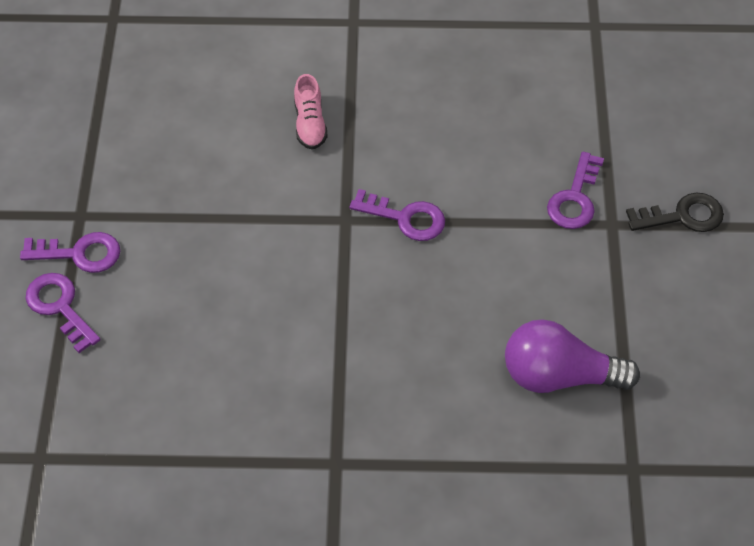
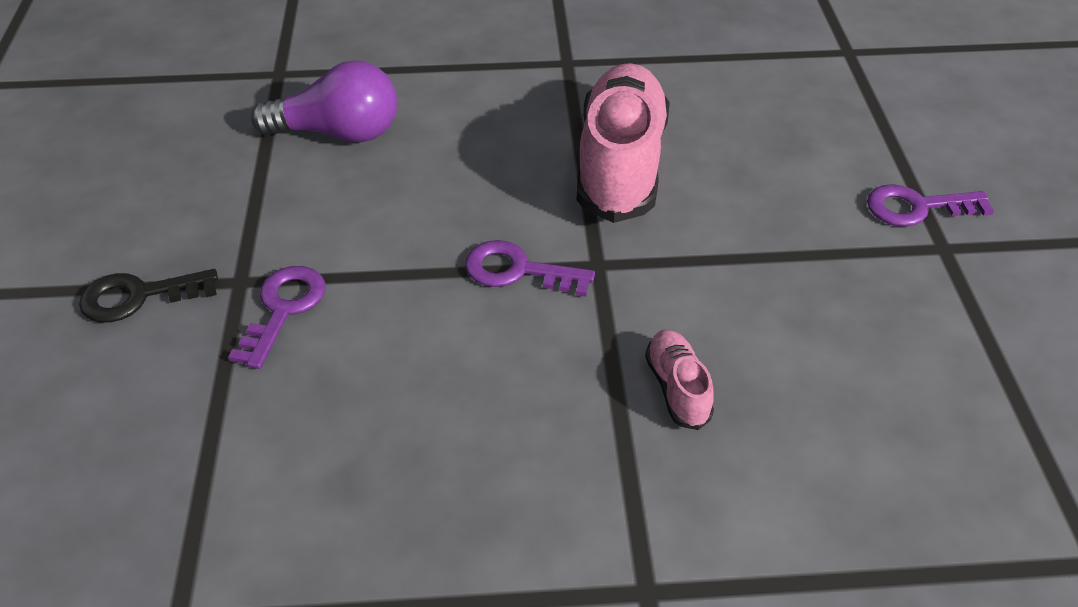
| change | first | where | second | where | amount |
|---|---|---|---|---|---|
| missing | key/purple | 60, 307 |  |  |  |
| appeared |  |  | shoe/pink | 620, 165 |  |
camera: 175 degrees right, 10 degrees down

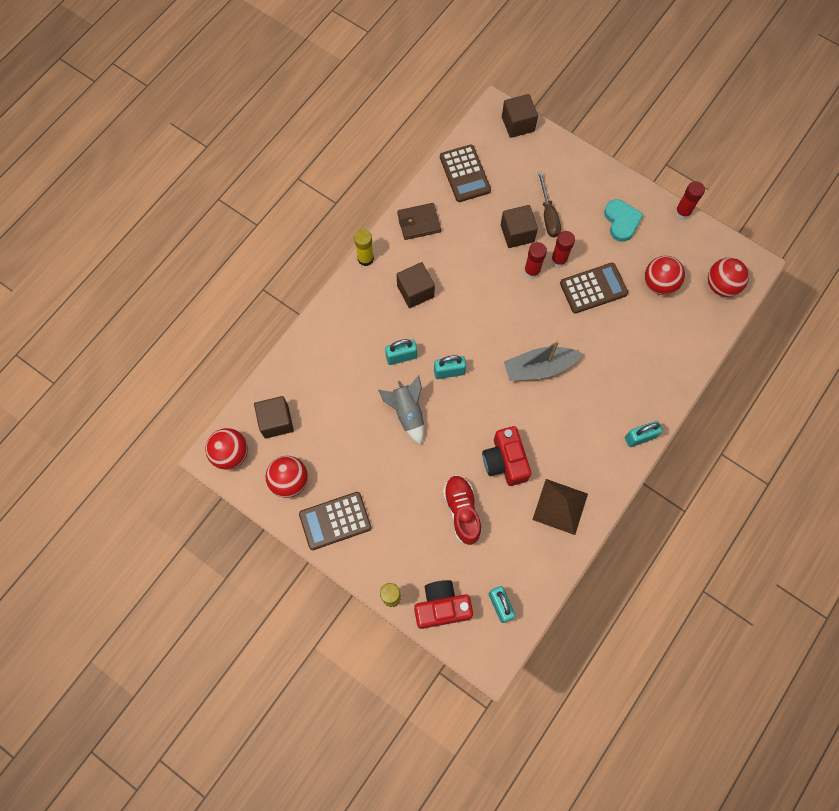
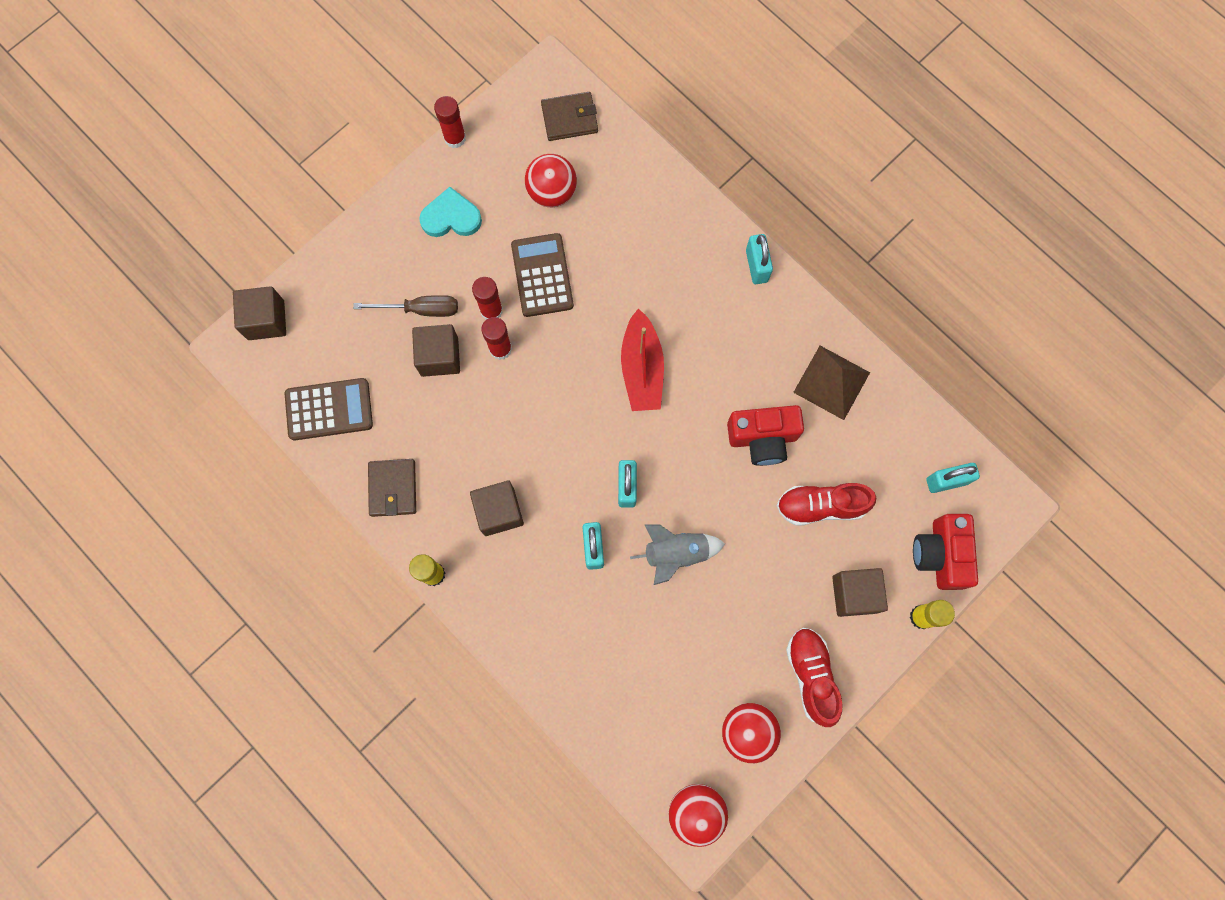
| change | first | where | second | where | amount |
|---|---|---|---|---|---|
| relocated | cube/brown | 276, 421 |  | 854, 594 |  |
| exchanged | calculator/brown | 335, 521 | shoe/red | 811, 676 |  |
| exchanged | ball/red | 721, 285 | wallet/brown | 569, 118 |  |
| colour | boat/grey | 539, 368 | boat/red | 642, 369 |  |
camera: 80 degrees left, 5 degrees up

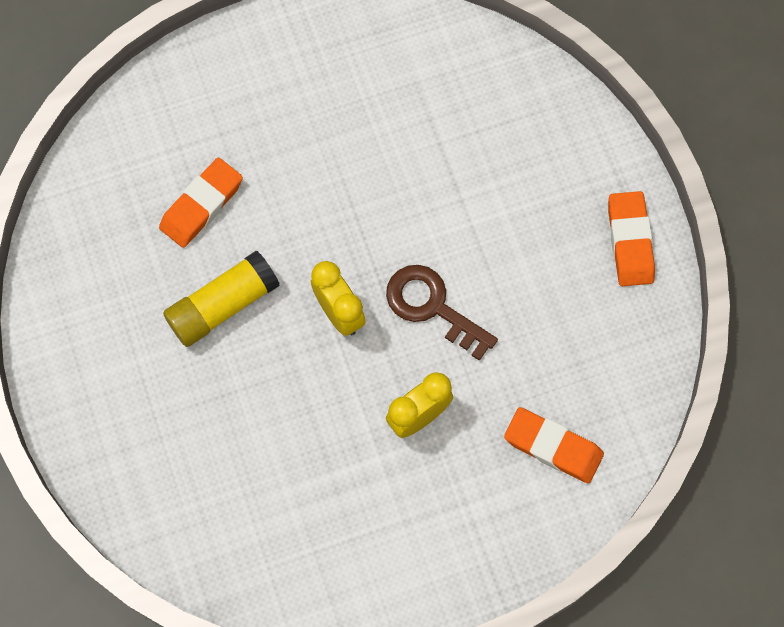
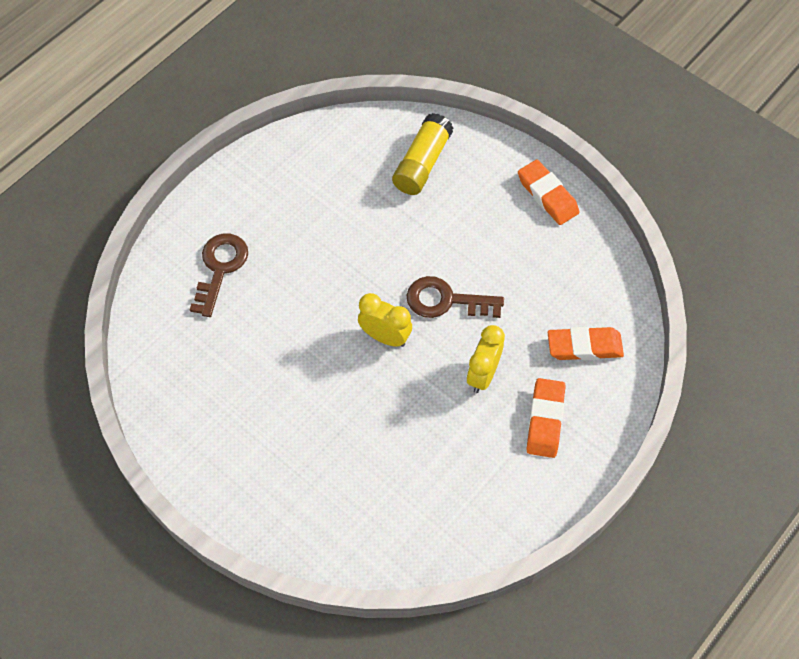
| change | first | where | second | where | amount |
|---|---|---|---|---|---|
| appeared |  |  | key/brown | 220, 268 |  |
| relocated | eraser/orange | 202, 205 |  | 545, 420 |  |
| relocated | glue stick/yellow | 223, 305 |  | 422, 163 |  |
camera: 30 degrees left, 10 degrees down

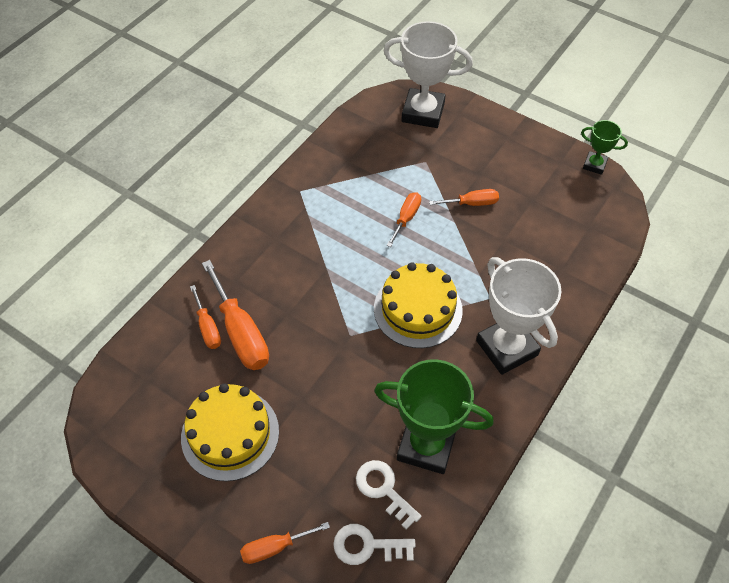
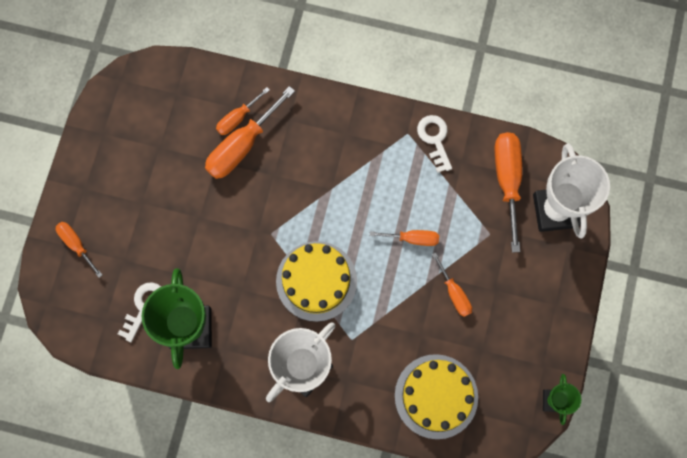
| change | first | where | second | where | amount |
|---|---|---|---|---|---|
| appeared |  |  | screwdriver/orange | 507, 180 |  |
| relocated | cake/yellow | 230, 434 |  | 436, 396 |  |
| relocated | key/white | 367, 546 |  | 434, 139 |  |
camera: 70 degrees right, 20 degrees up

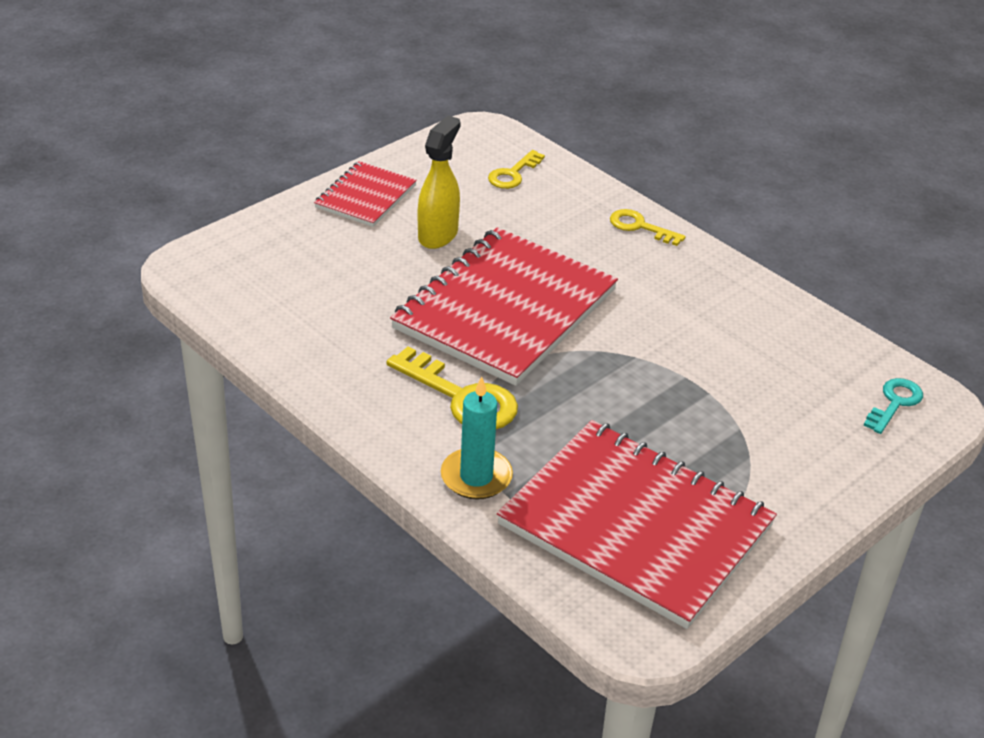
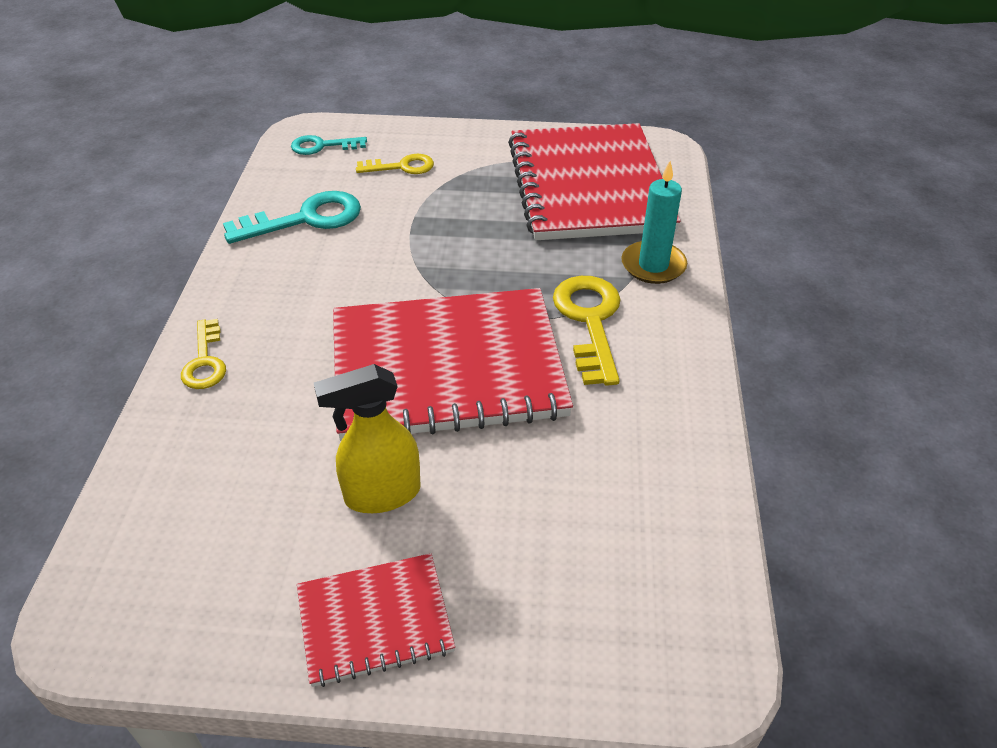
| change | first | where | second | where | amount |
|---|---|---|---|---|---|
| appeared |  |  | key/turquoise | 305, 219 |  |
| relocated | key/yellow | 513, 174 |  | 402, 167 |  |
camera: 130 degrees left, 5 degrees up

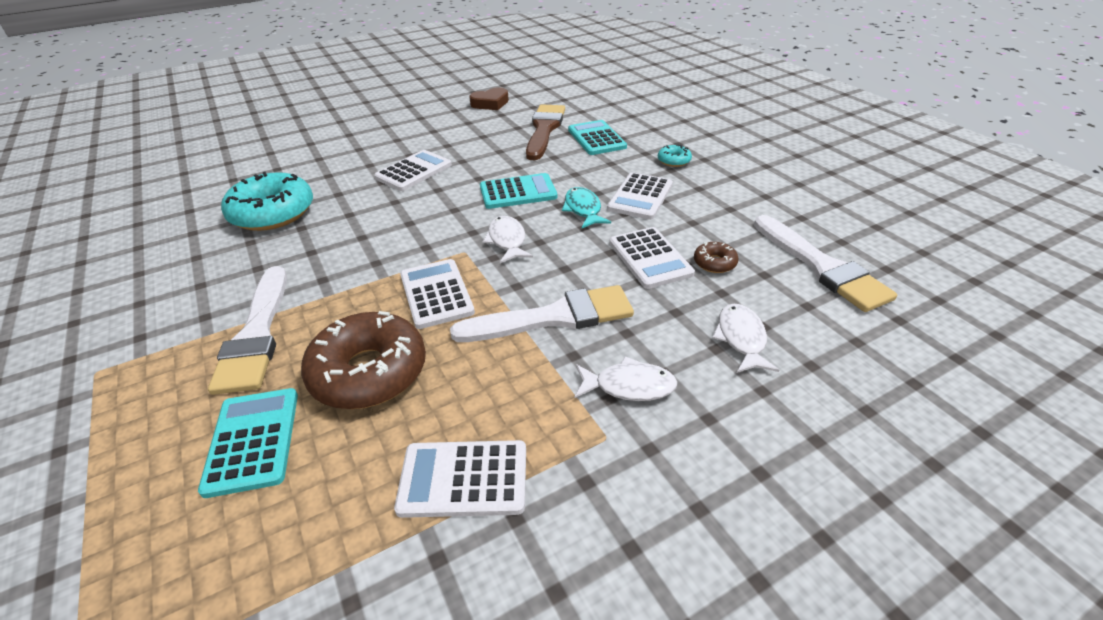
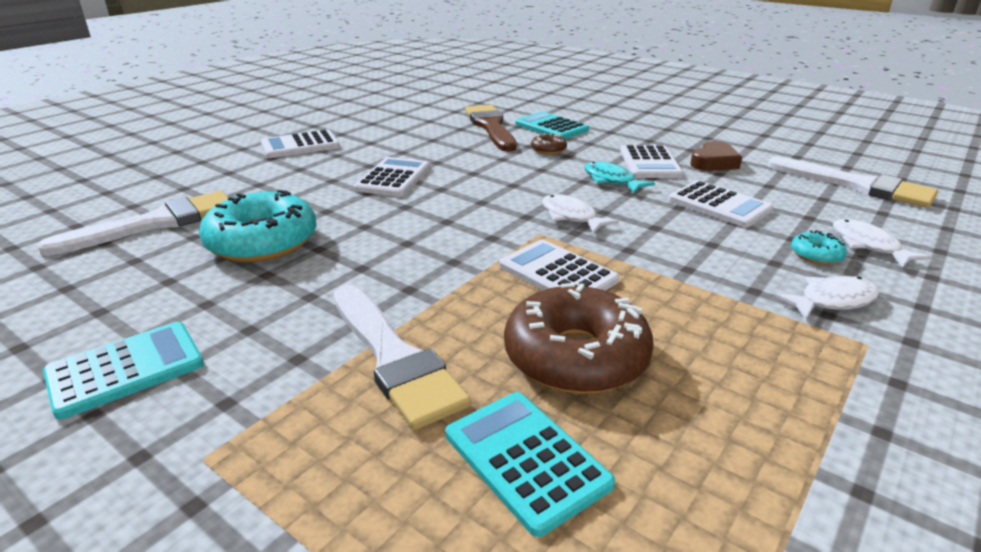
| change | first | where | second | where | amount |
|---|---|---|---|---|---|
| relocated | calculator/white | 463, 479 |  | 300, 145 |  |
| relocated | brush/white | 554, 317 |  | 156, 223 |  |
| relocated | heart/brown | 490, 103 |  | 714, 162 |  |
| relocated | calculator/turquoise | 518, 192 |  | 126, 369 |  |
| relocated | donut/turquoise | 674, 161 |  | 816, 255 |  |
| relocated | donut/brown | 714, 263 |  | 548, 150 |  |
camera: 25 degrees left, 10 degrees down

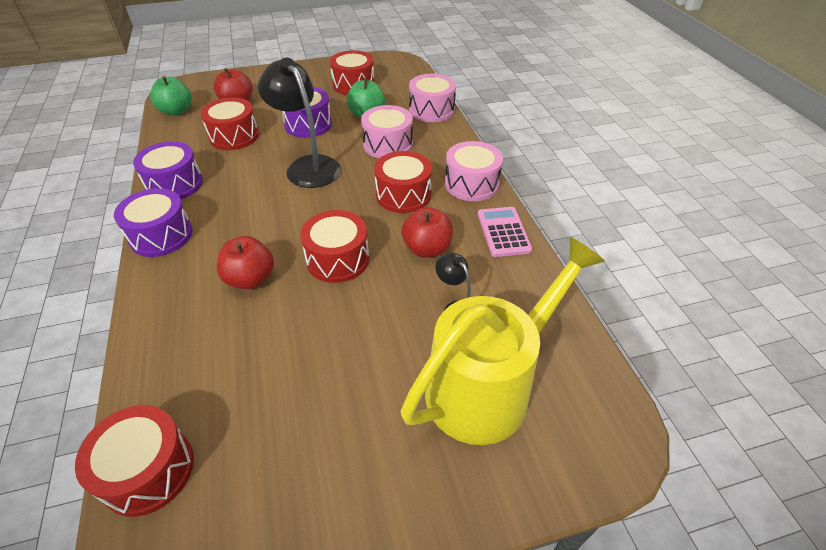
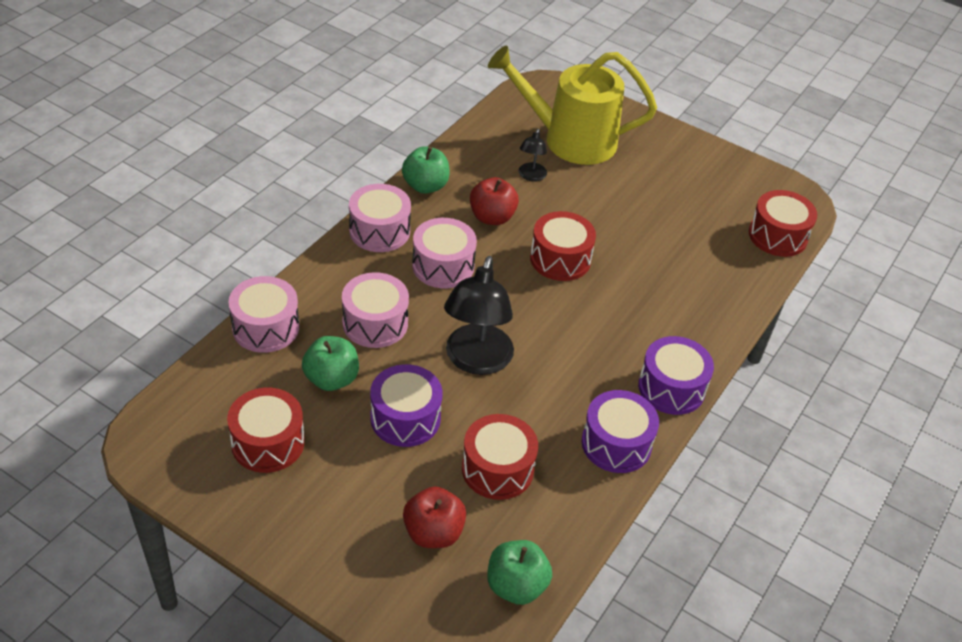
| change | first | where | second | where | amount |
|---|---|---|---|---|---|
| missing | apple/red | 250, 279 |  |  |  |
| exchanged | calculator/pink | 503, 232 | apple/green | 425, 186 |  |
| colour | drum/red | 403, 195 | drum/pink | 443, 266 |  |
camera: 135 degrees left, 0 degrees up

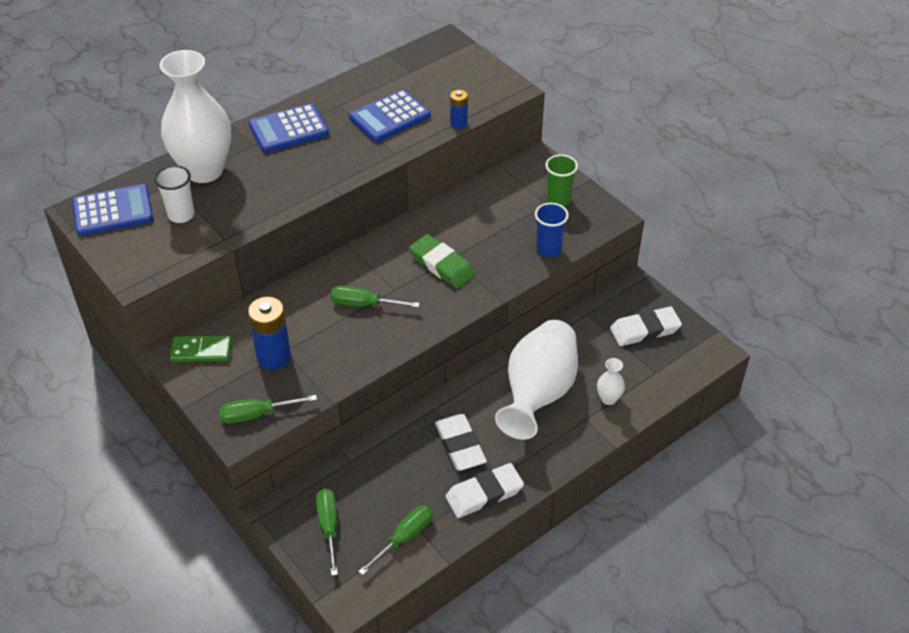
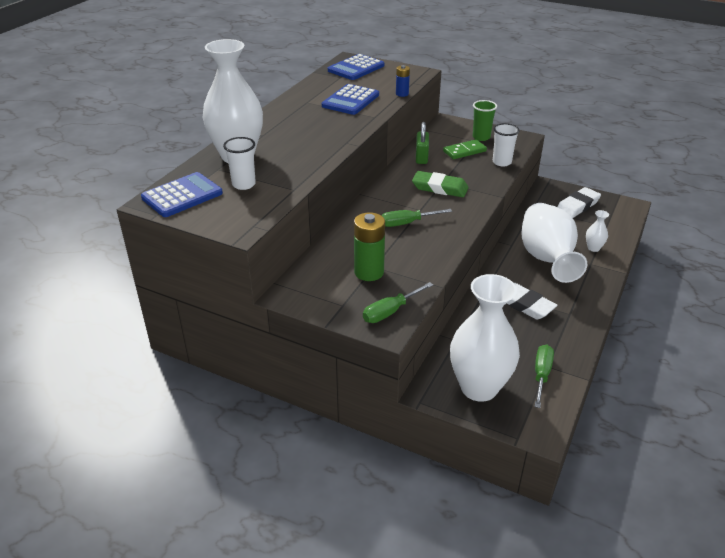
| change | first | where | second | where | amount |
|---|---|---|---|---|---|
| missing | eraser/white | 484, 494 |  |  |  |
| appeared |  |  | padlock/green | 421, 157 |  |
| relocated | domino/green | 201, 351 |  | 464, 151 |  |
| relocated | calculator/blue | 288, 129 |  | 356, 68 |  |
| exchanged | screwdriver/green | 328, 526 | vase/white | 479, 387 |  |
| colour | battery/blue | 274, 356 | battery/green | 369, 272 |  |
| colour | cup/blue | 548, 249 | cup/white | 502, 162 |  |
camera: 25 degrees left, 10 degrees down

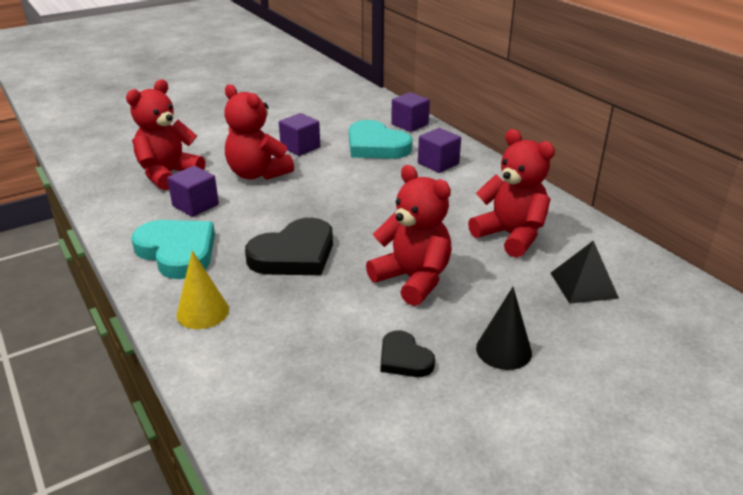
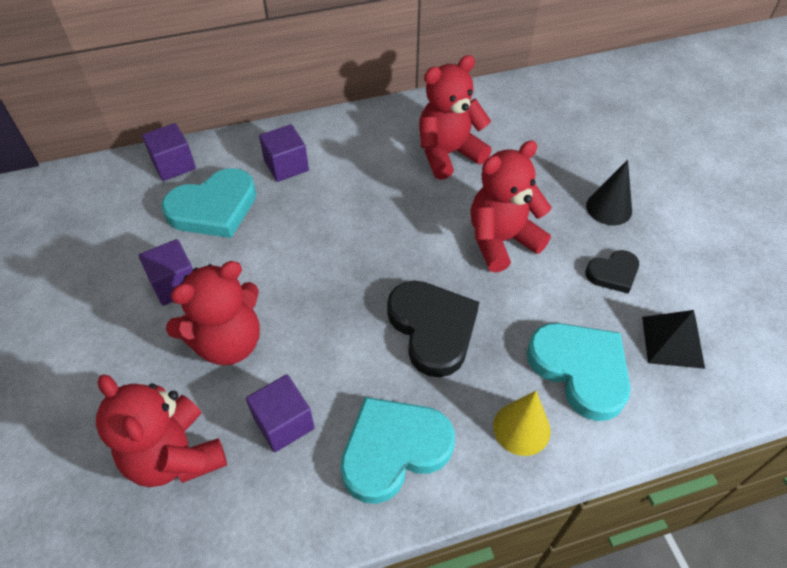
| change | first | where | second | where | amount |
|---|---|---|---|---|---|
| appeared |  |  | heart/turquoise | 580, 370 |  |
| relocated | pyramid/black | 583, 285 |  | 672, 342 |  |
camera: 75 degrees left, 20 degrees up

